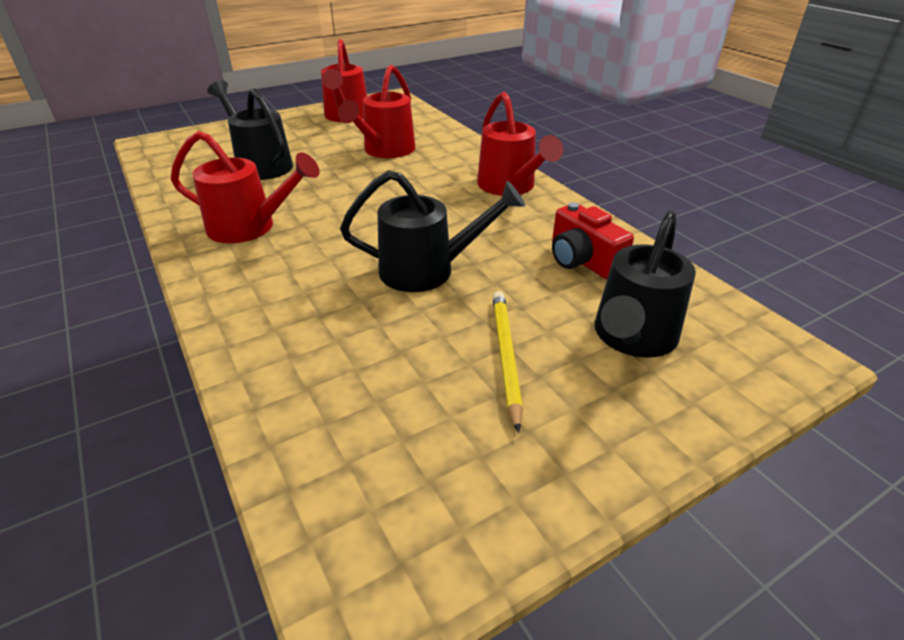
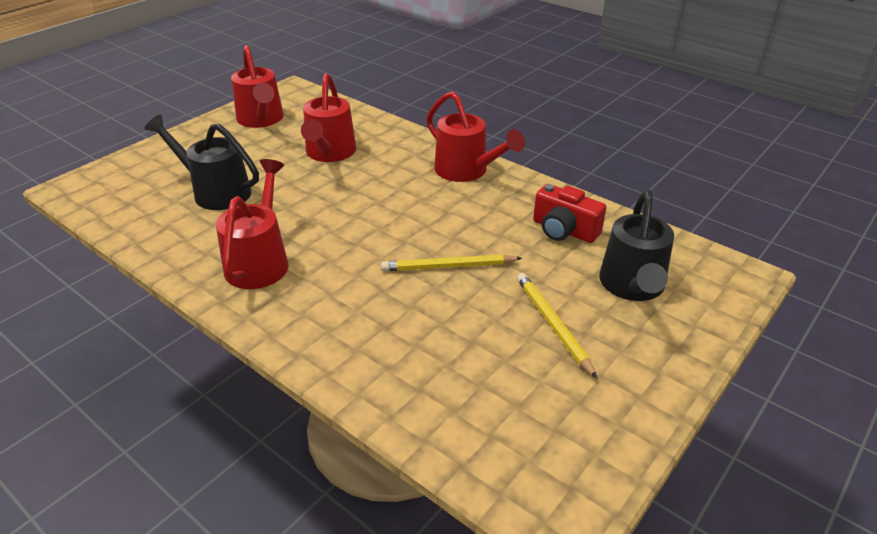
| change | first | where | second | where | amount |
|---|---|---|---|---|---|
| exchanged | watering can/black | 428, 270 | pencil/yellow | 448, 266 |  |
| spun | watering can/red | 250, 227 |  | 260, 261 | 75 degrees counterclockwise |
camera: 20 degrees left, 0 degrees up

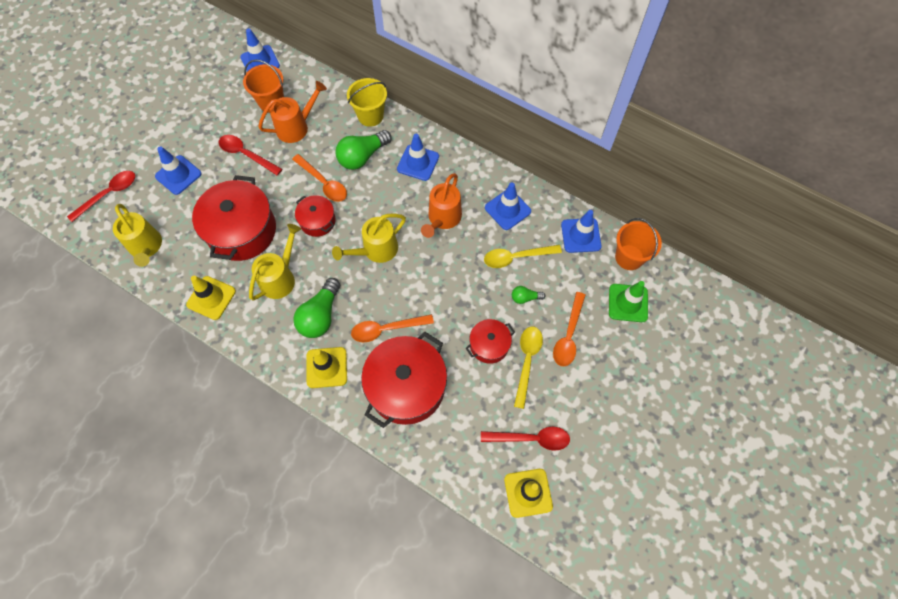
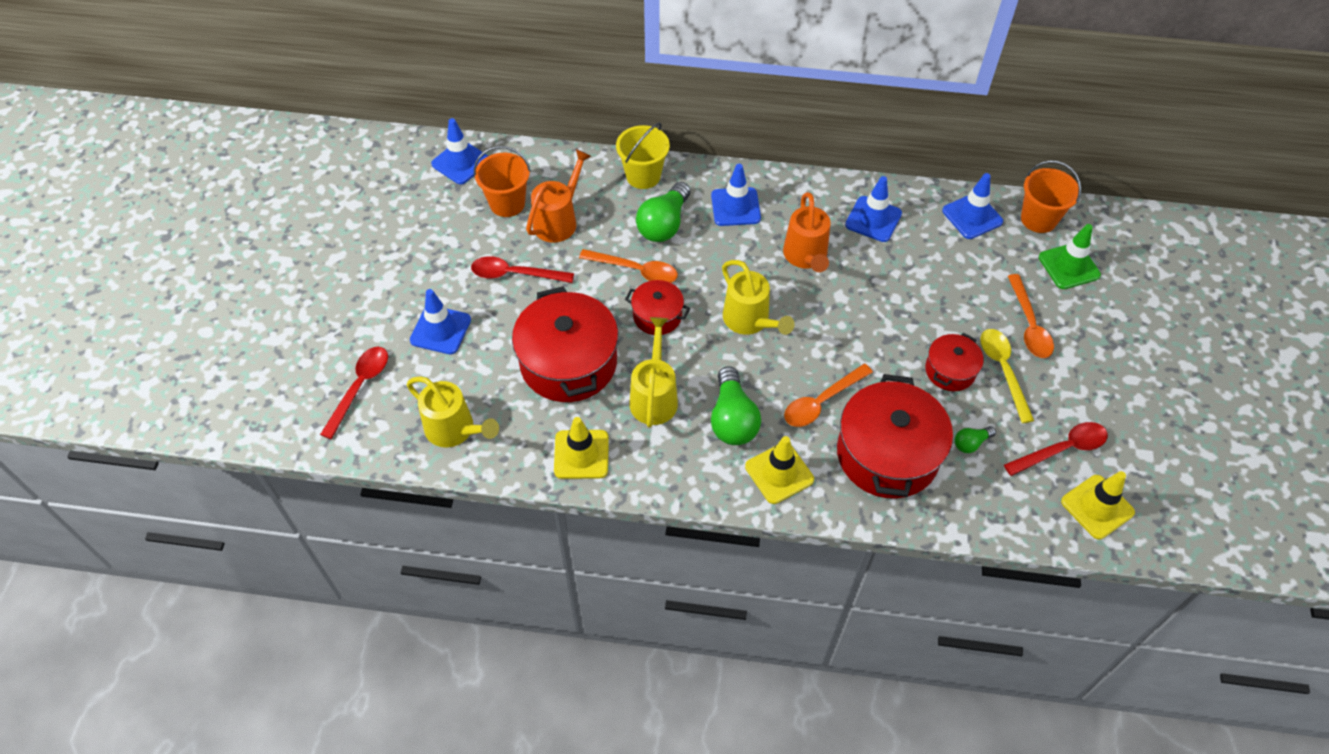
| change | first | where | second | where | amount |
|---|---|---|---|---|---|
| missing | spoon/yellow | 516, 257 |  |  |  |
| relocated | light bulb/green | 525, 298 |  | 971, 443 |  |
| spun | watering can/yellow | 375, 250 |  | 750, 321 | 60 degrees counterclockwise |
camera: 25 degrees left, 10 degrees down

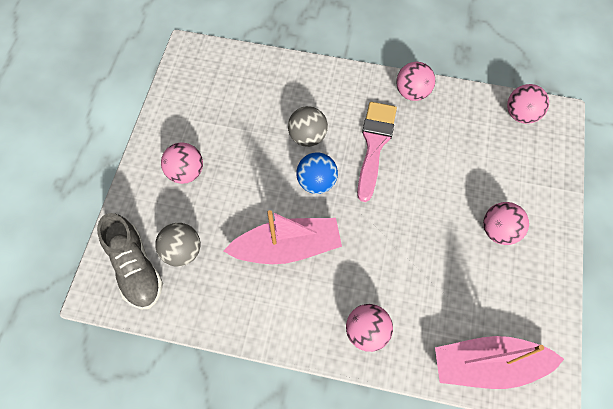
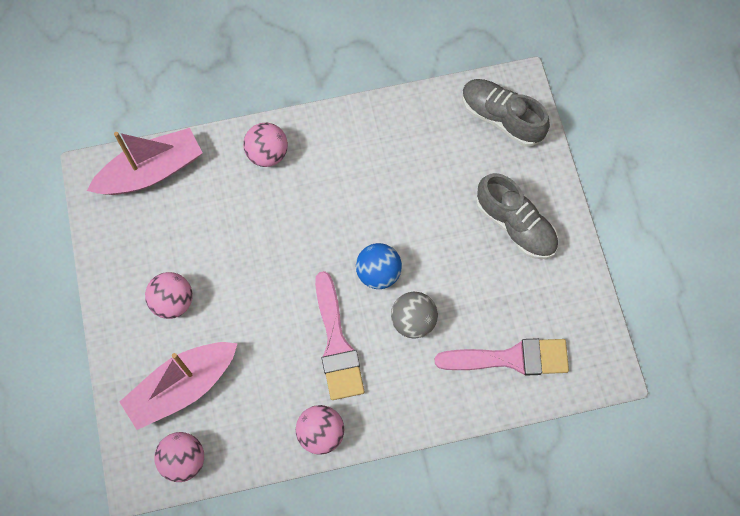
| change | first | where | second | where | amount |
|---|---|---|---|---|---|
| missing | ball/grey | 182, 251 |  |  |  |
| appeared |  |  | brush/pink | 510, 358 |  |
| relocated | boat/pink | 287, 247 |  | 182, 387 |  |
| exchanged | ball/pink | 186, 172 | shoe/grey | 515, 225 |  |
camera: 155 degrees right, 5 degrees up

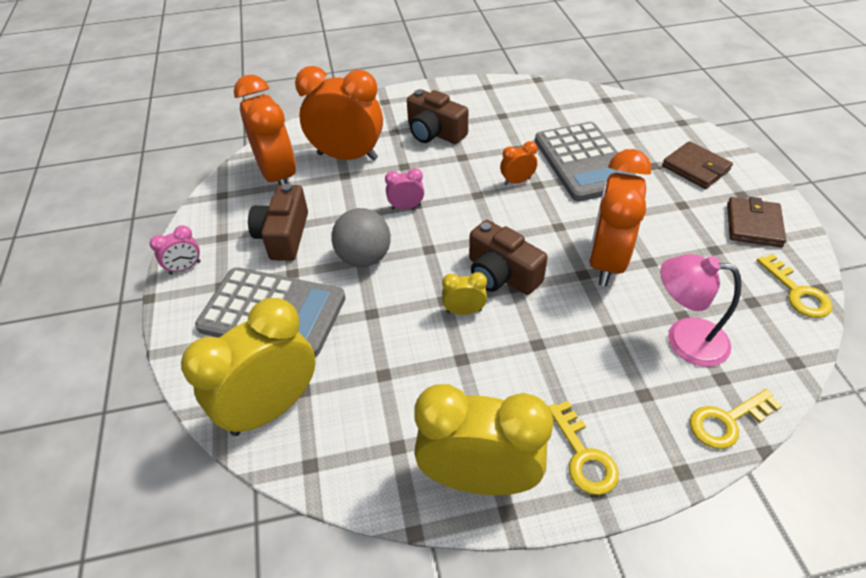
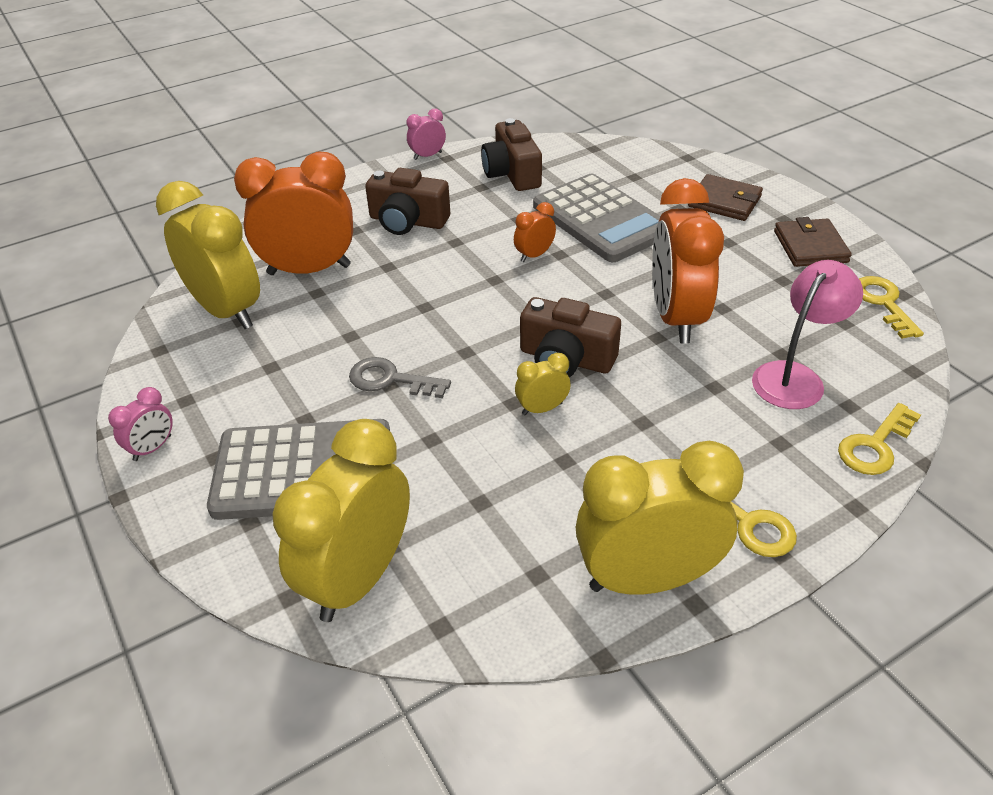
| change | first | where | second | where | amount |
|---|---|---|---|---|---|
| relocated | camera/brown | 283, 236 |  | 512, 173 |  |
| relocated | clock/pink | 406, 207 |  | 427, 156 |  |
| exchanged | ball/grey | 364, 258 | key/grey | 390, 380 |  |
| colour | clock/orange | 278, 176 | clock/yellow | 227, 311 |  |
| spun | lamp/pink | 684, 339 |  | 795, 377 | 135 degrees clockwise |
| spun | key/yellow | 797, 292 |  | 883, 303 | 150 degrees counterclockwise |
camera: 20 degrees left, 5 degrees down

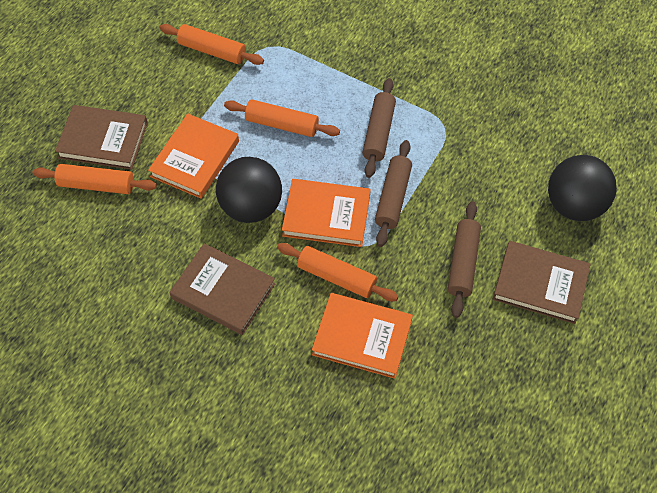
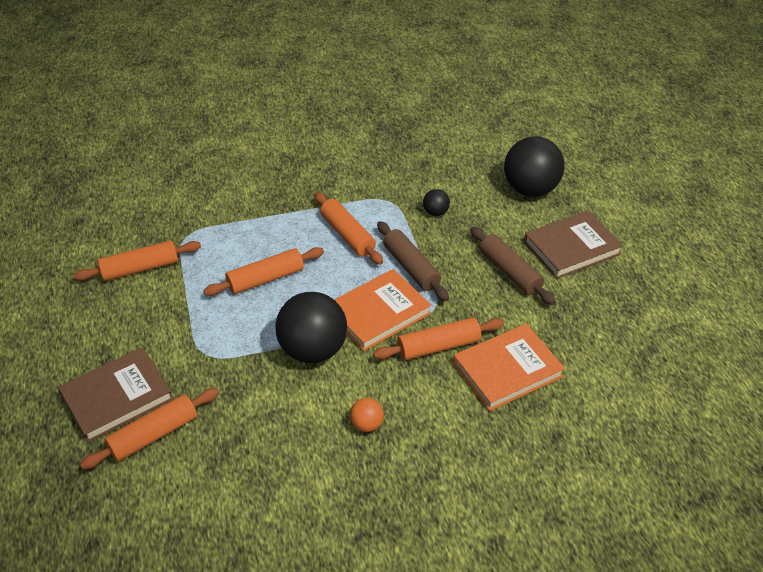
| change | first | where | second | where | amount |
|---|---|---|---|---|---|
| missing | book/orange | 195, 159 |  |  |  |
| appeared |  |  | ball/black | 435, 212 |  |
| exchanged | book/brown | 223, 291 | ball/orange | 367, 424 |  |
| colour | rolling pin/brown | 378, 133 | rolling pin/orange | 347, 235 |  |
camera: 45 degrees left, 15 degrees down

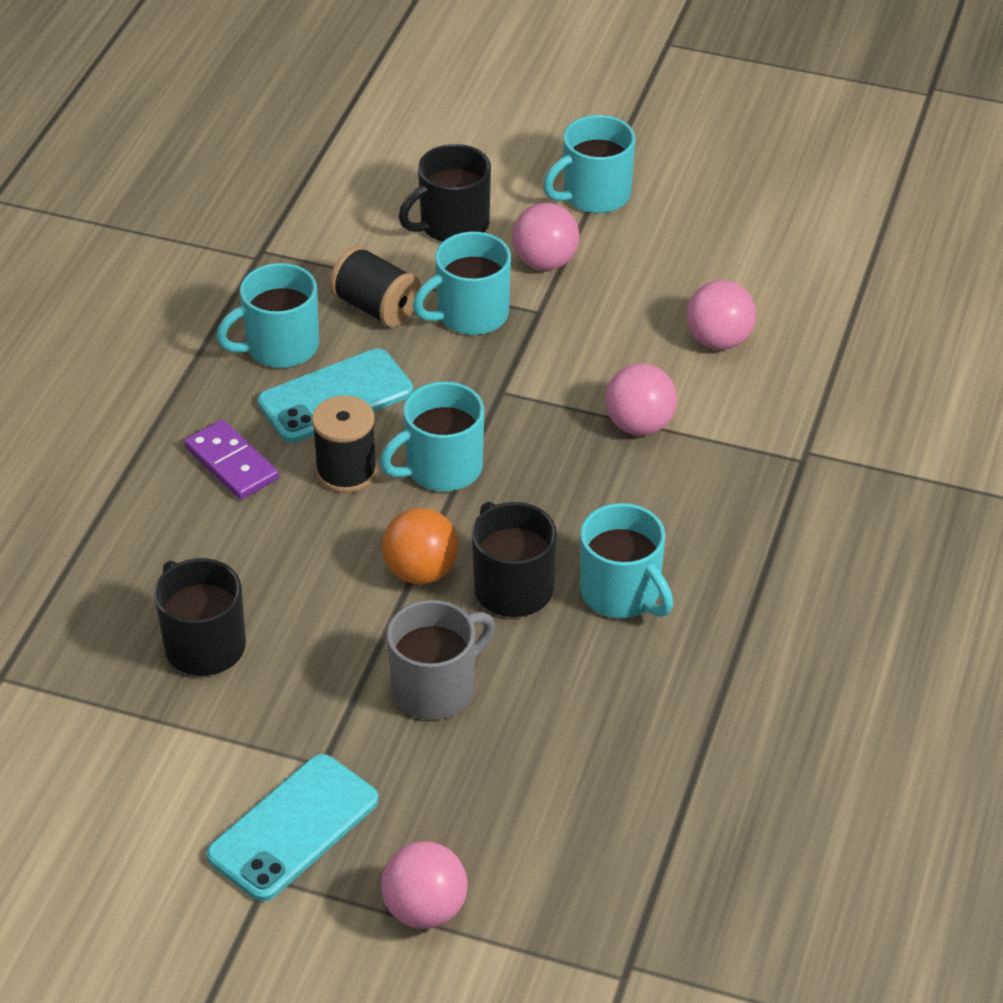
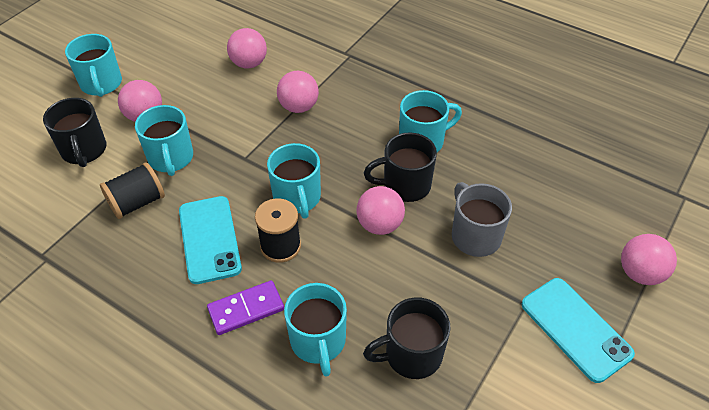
| change | first | where | second | where | amount |
|---|---|---|---|---|---|
| relocated | mug/turquoise | 280, 347 |  | 318, 341 |  |
| colour | ball/orange | 421, 571 | ball/pink | 380, 225 |  |
camera: 75 degrees left, 5 degrees up

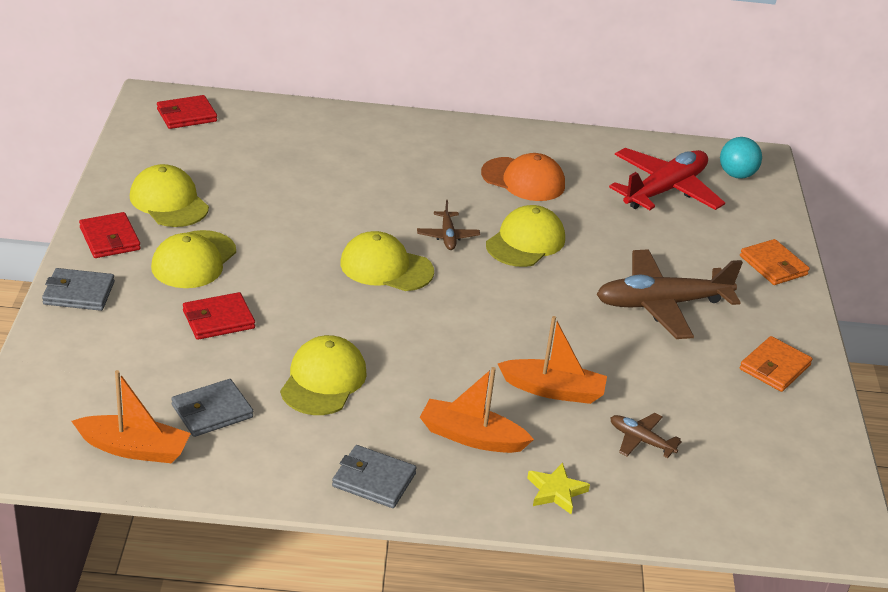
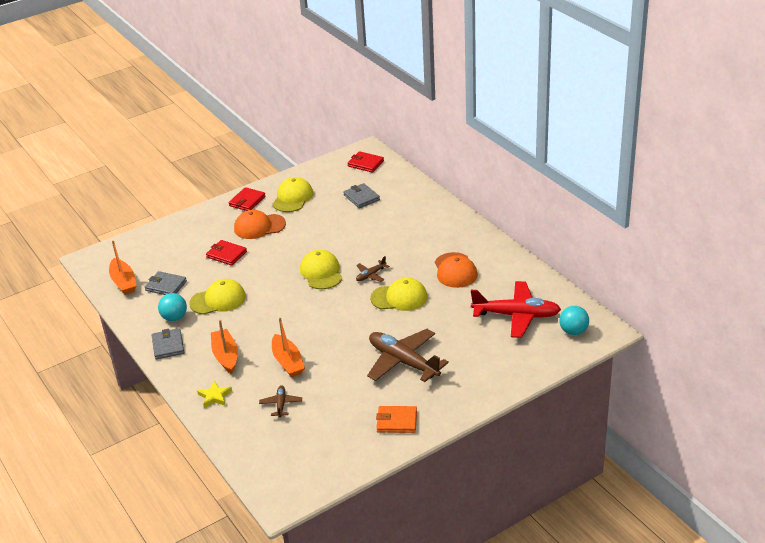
| change | first | where | second | where | amount |
|---|---|---|---|---|---|
| missing | wallet/orange | 773, 265 |  |  |  |
| appeared |  |  | ball/turquoise | 174, 318 |  |
| relocated | wallet/grey | 79, 293 |  | 361, 197 |  |
| colour | cap/yellow | 194, 260 | cap/orange | 259, 226 |  |
camera: 60 degrees right, 0 degrees up

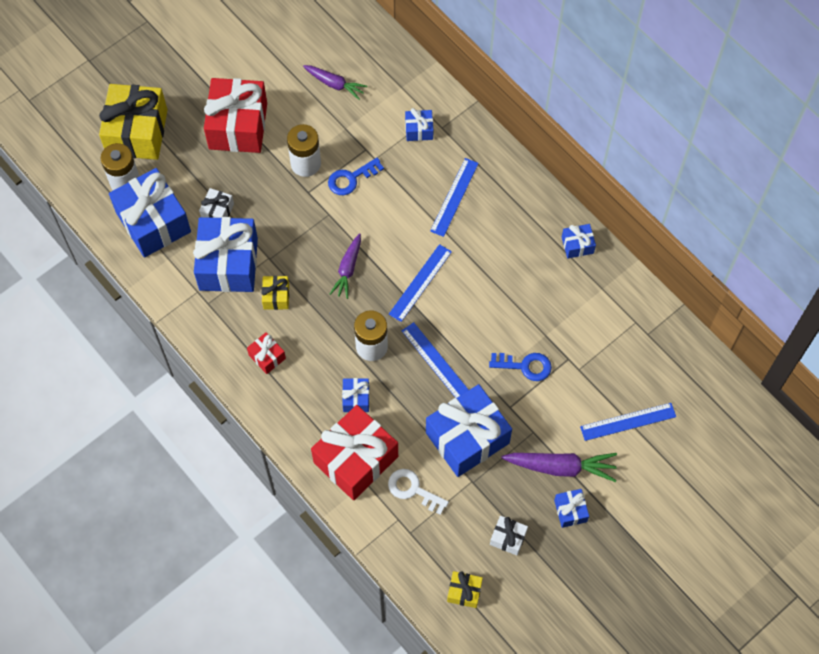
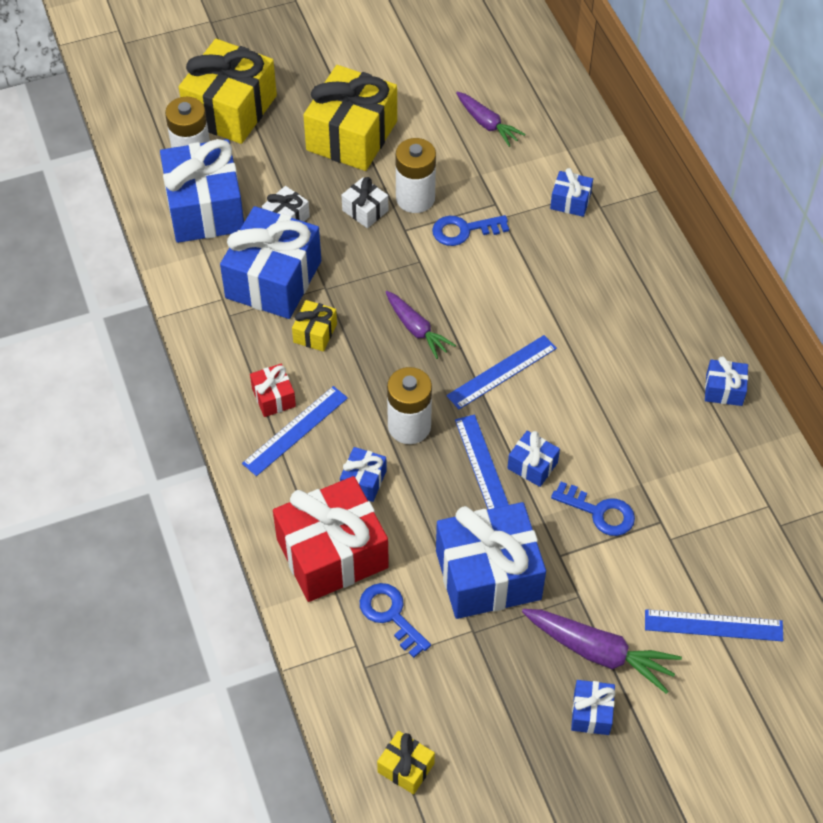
| change | first | where | second | where | amount |
|---|---|---|---|---|---|
| appeared |  |  | gift/blue | 532, 465 |  |
| relocated | ruler/blue | 454, 197 |  | 295, 430 |  |
| relocated | gift/white | 508, 538 |  | 365, 210 |  |
| colour | gift/red | 238, 126 | gift/yellow | 352, 136 |  |
| colour | key/white | 413, 490 | key/blue | 390, 615 |  |
| spun | carrot/purple | 348, 269 |  | 417, 329 | 75 degrees counterclockwise |
camera: 20 degrees right, 10 degrees down

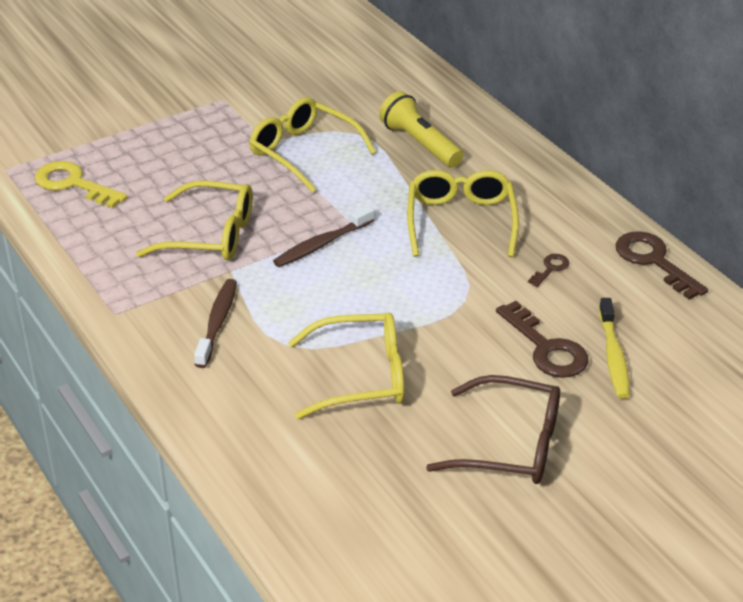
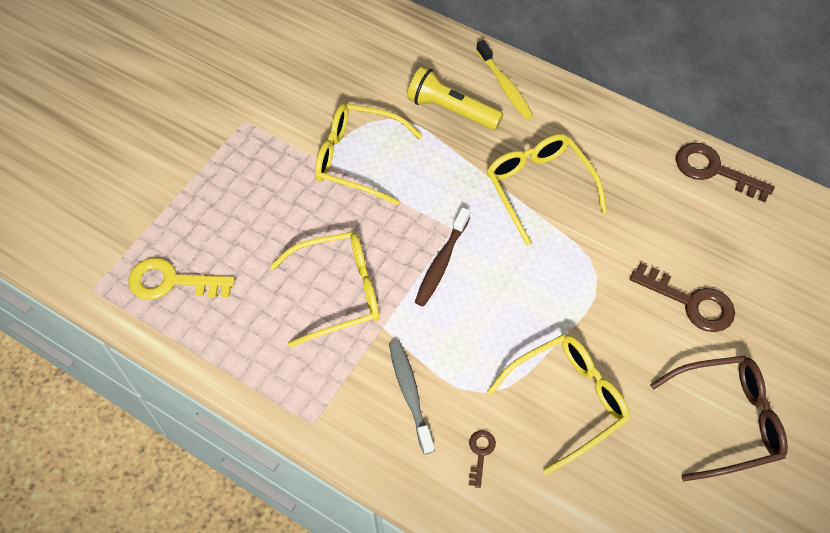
| change | first | where | second | where | amount |
|---|---|---|---|---|---|
| relocated | key/brown | 550, 268 |  | 480, 453 |  |
| relocated | toothbrush/yellow | 613, 356 |  | 505, 86 |  |
| colour | toothbrush/brown | 217, 322 | toothbrush/grey | 410, 393 |  |
camera: 25 degrees left, 20 degrees up

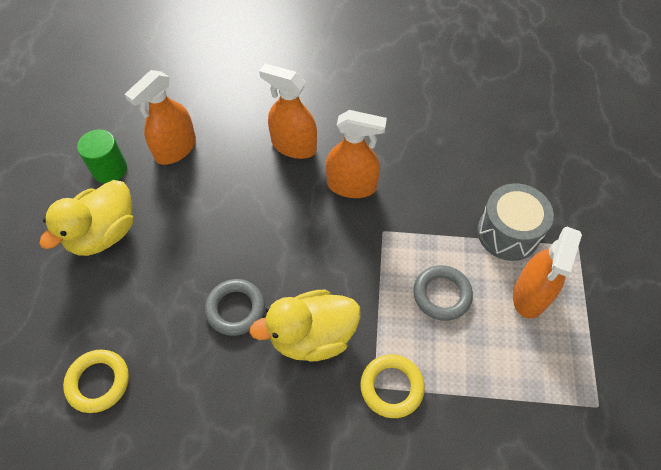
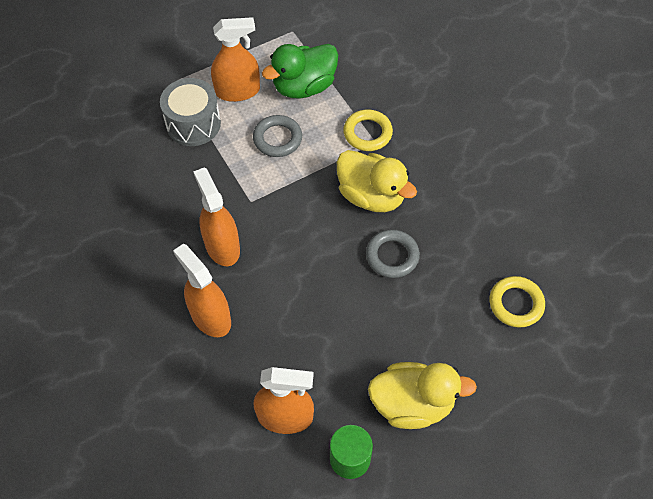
| change | first | where | second | where | amount |
|---|---|---|---|---|---|
| appeared |  |  | duck/green | 304, 87 |  |
| spun | spray bottle/orange | 293, 146 |  | 210, 317 | 150 degrees clockwise |
camera: 125 degrees left, 0 degrees up

